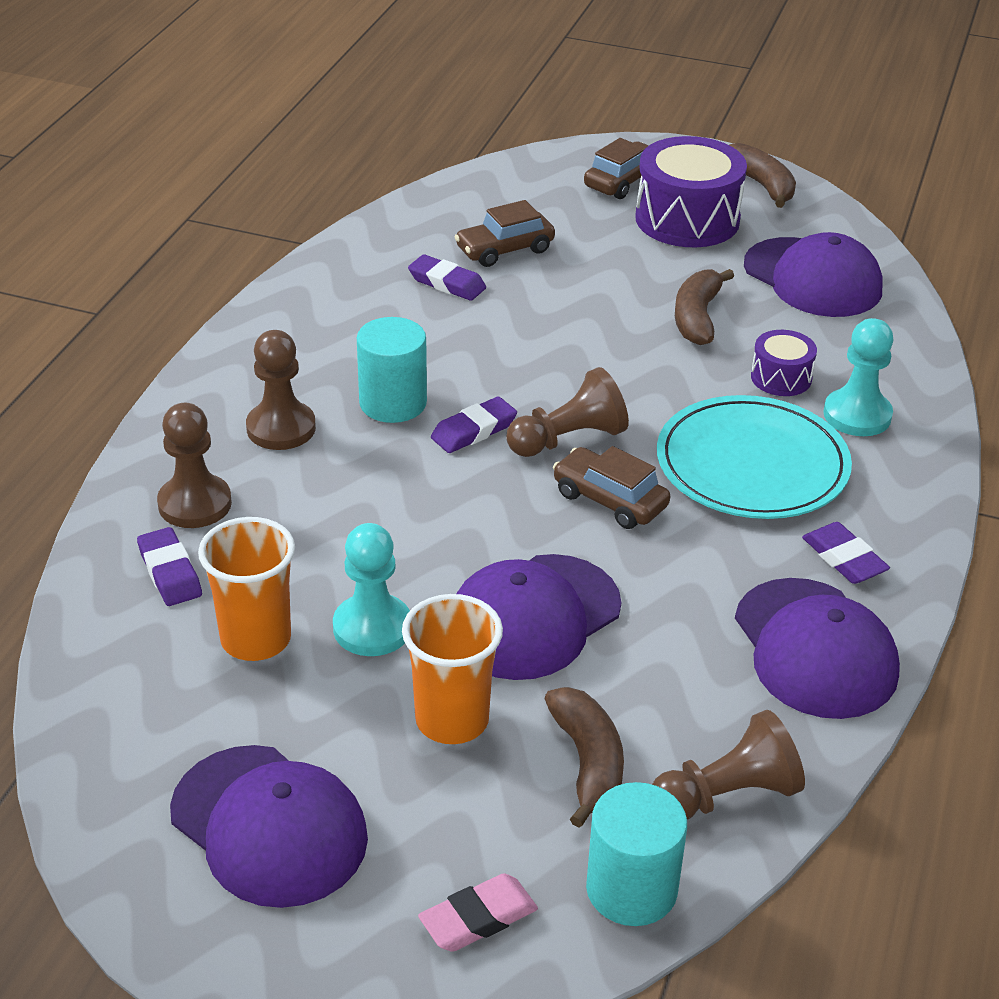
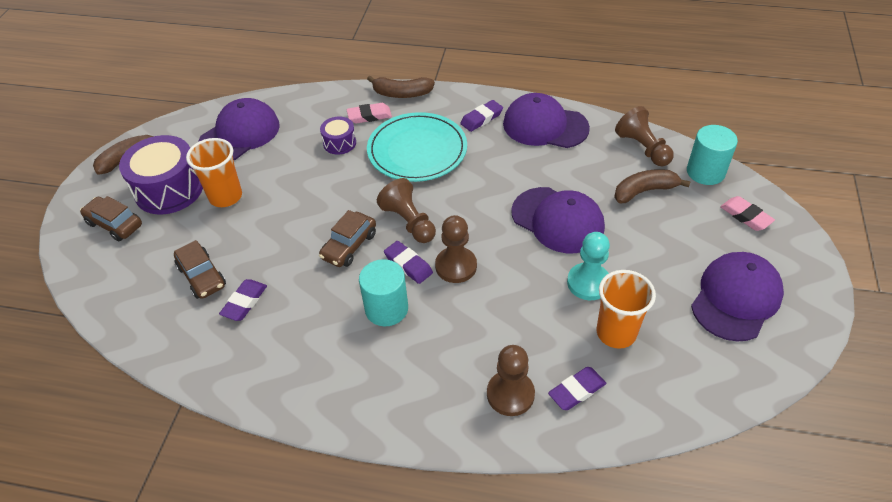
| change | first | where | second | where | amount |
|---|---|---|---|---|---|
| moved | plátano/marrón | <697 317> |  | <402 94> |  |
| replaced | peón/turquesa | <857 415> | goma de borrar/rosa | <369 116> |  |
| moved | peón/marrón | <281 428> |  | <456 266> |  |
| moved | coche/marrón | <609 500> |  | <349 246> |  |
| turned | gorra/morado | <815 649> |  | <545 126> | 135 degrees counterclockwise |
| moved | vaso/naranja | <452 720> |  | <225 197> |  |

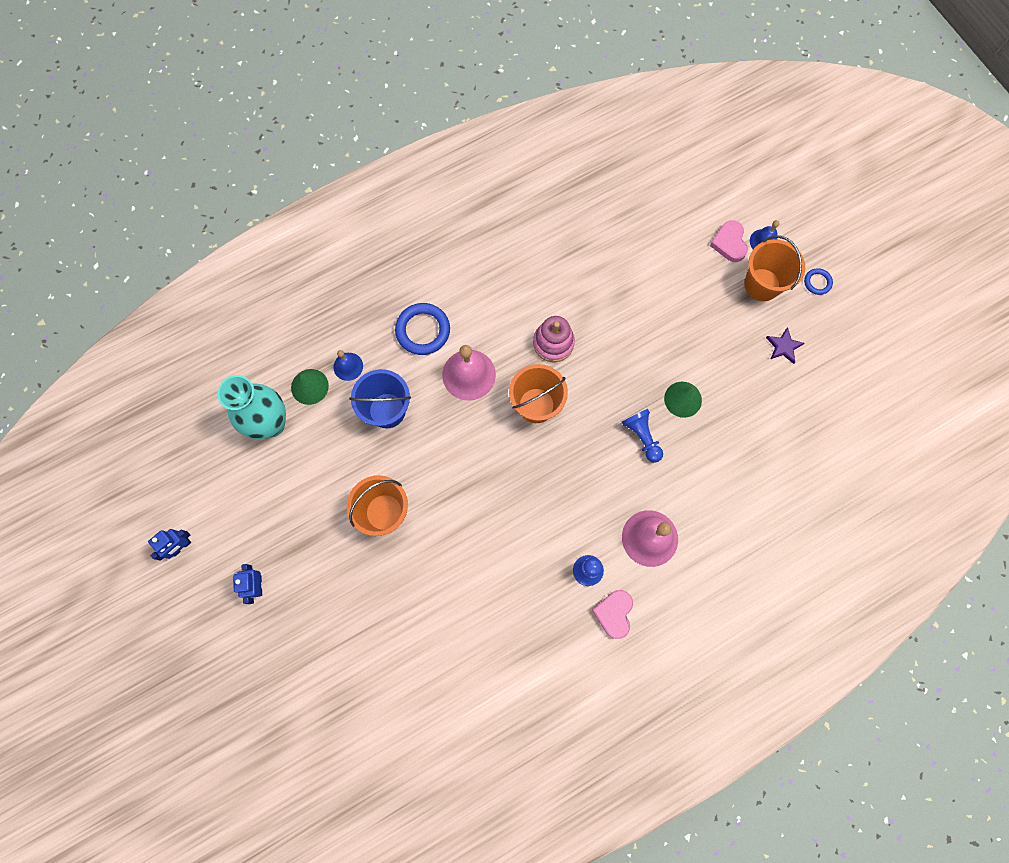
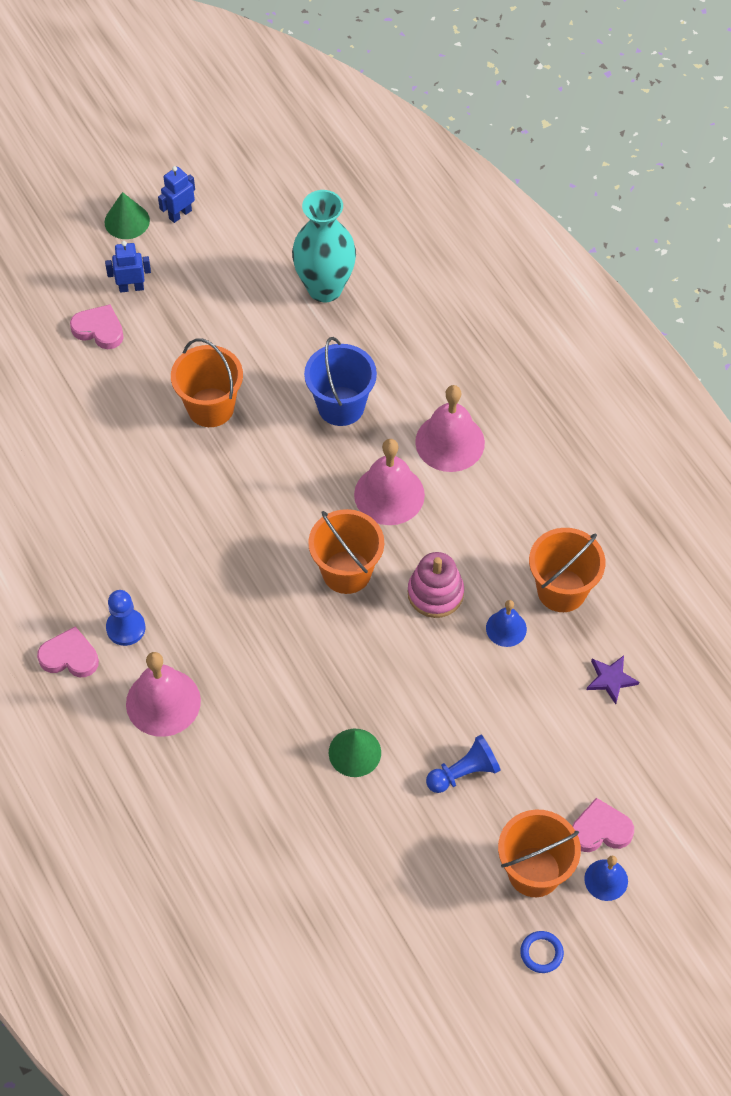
| change | first | where | second | where | amount |
|---|---|---|---|---|---|
| replaced | anillo/azul | <423 330> | campana/rosa | <450 442> |  |
| moved | estrella/morado | <783 346> |  | <611 679> |  |
| moved | campana/azul | <348 366> |  | <506 628> |  |
| moved | cono/verde | <309 386> |  | <127 221> |  |
| moved | peón/azul | <642 437> |  | <464 772> |  |
| turned | robot/azul | <181 547> |  | <180 214> | 90 degrees clockwise |
| added |  |  | corazón/rosa | <99 329> |  |
| added |  |  | balde/naranja | <561 590> |  |

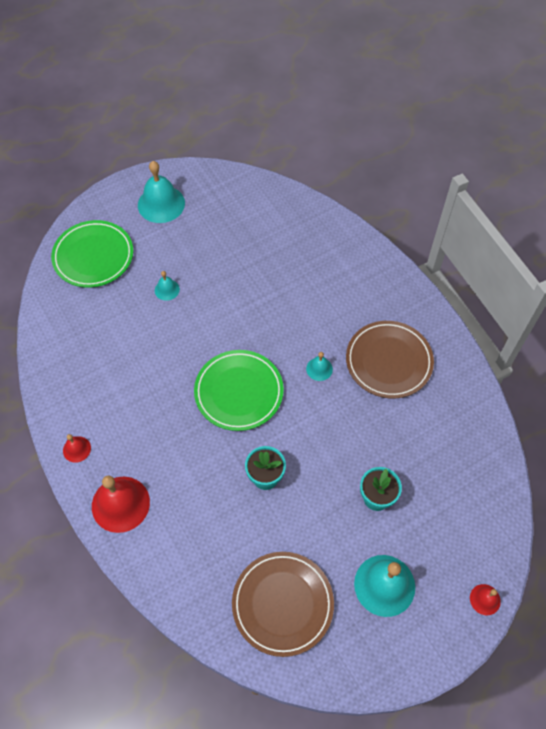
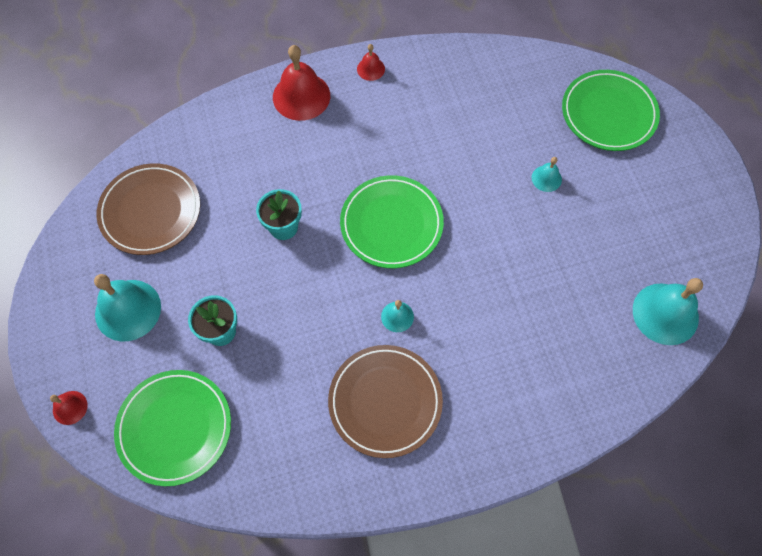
| change | first | where | second | where | amount |
|---|---|---|---|---|---|
| moved | campana/turquesa | <161 204> |  | <665 313> |  |
| added |  |  | plato/verde | <175 428> |  |

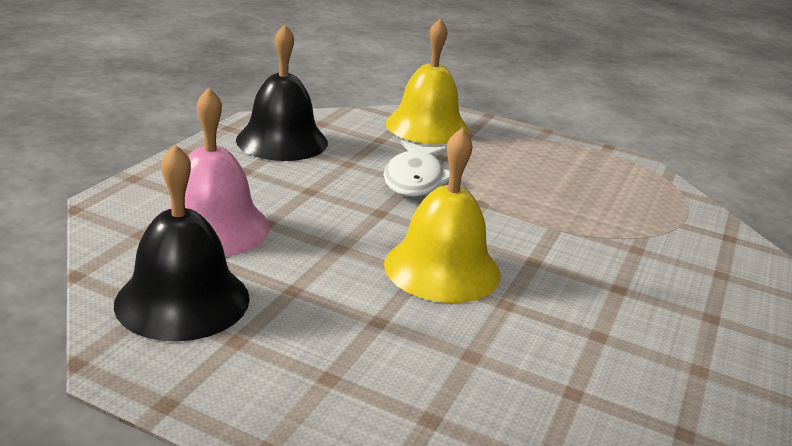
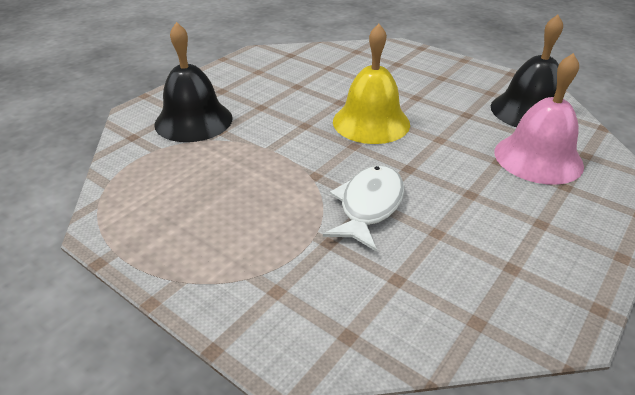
| change | first | where | second | where | amount |
|---|---|---|---|---|---|
| removed | campana/amarillo | <427 126> |  |  |  |
| moved | campana/negro | <282 141> |  | <193 121> |  |

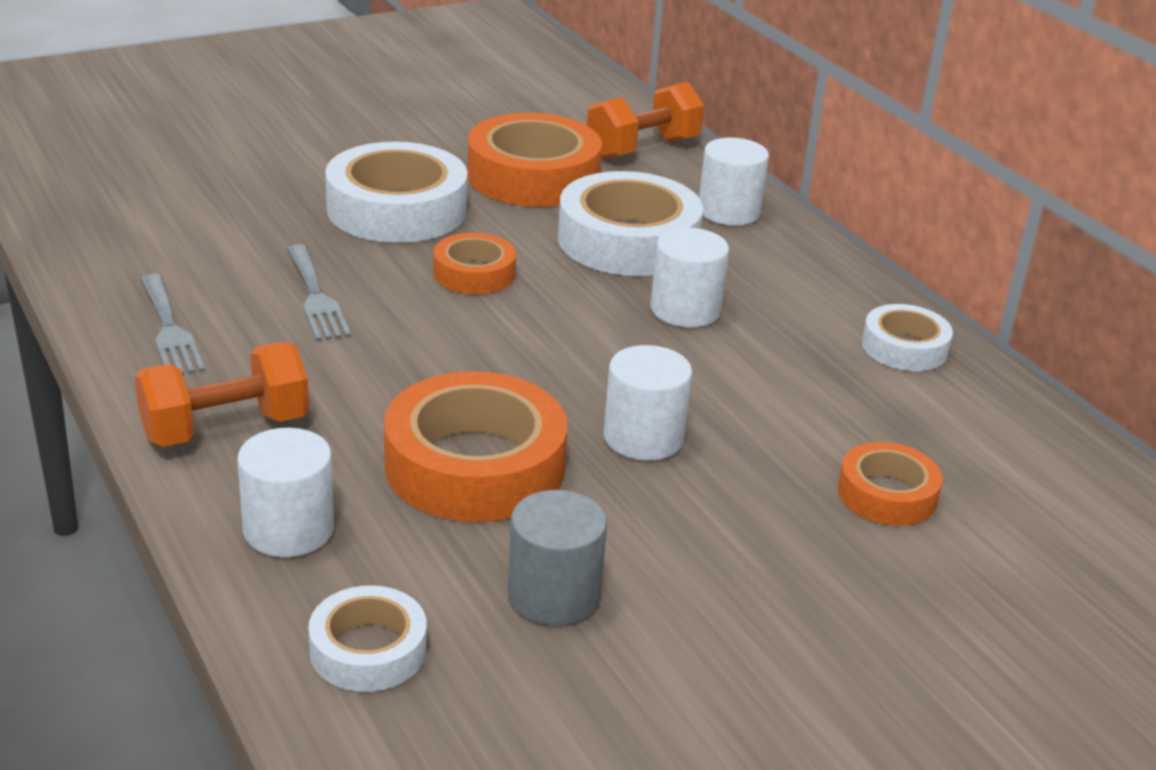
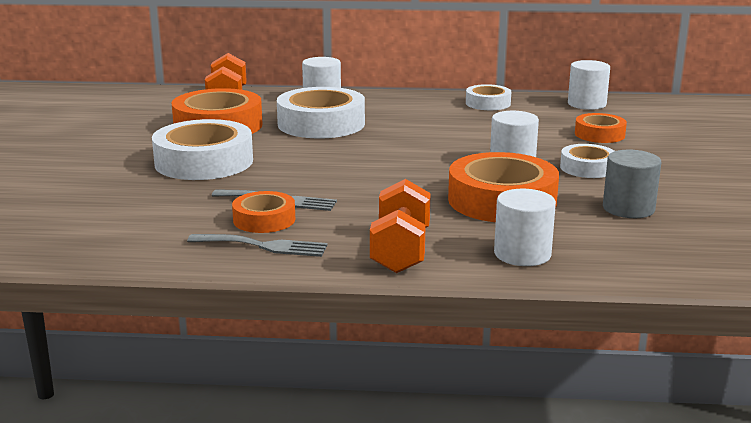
| change | first | where | second | where | amount |
|---|---|---|---|---|---|
| moved | cilindro/blanco | <685 310> |  | <586 104> |  |
| moved | cinta adhesiva/naranja | <474 273> |  | <264 219> |  |
| moved | cinta adhesiva/blanco | <368 650> |  | <587 168> |  |

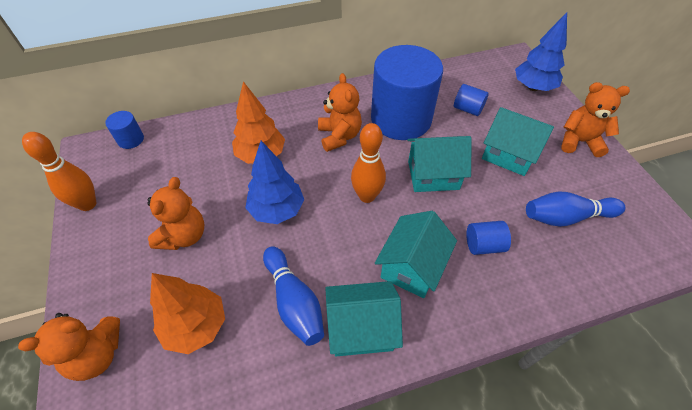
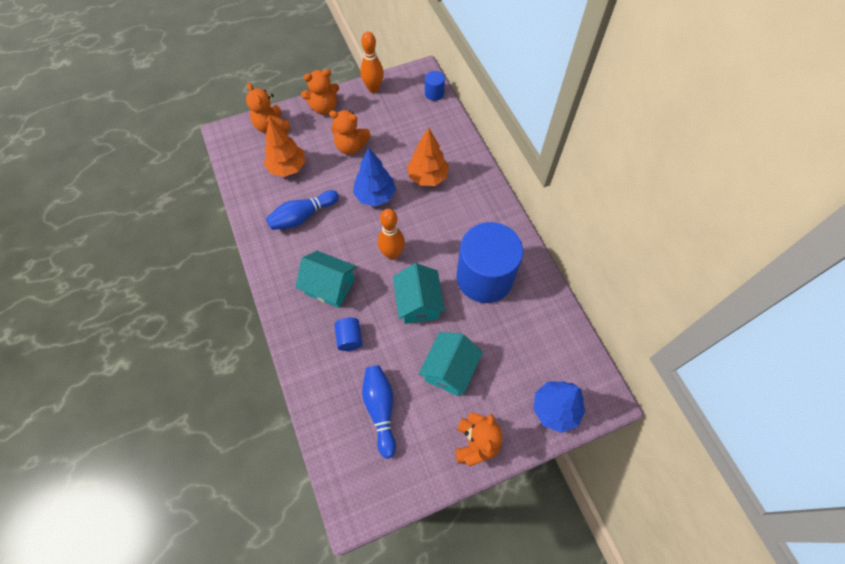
| change | first | where | second | where | amount |
|---|---|---|---|---|---|
| moved | osito/naranja | <339 136> |  | <324 107> |  |
| removed | cilindro/azul | <468 109> |  |  |  |
| removed | casa/turquesa | <361 328> |  |  |  |

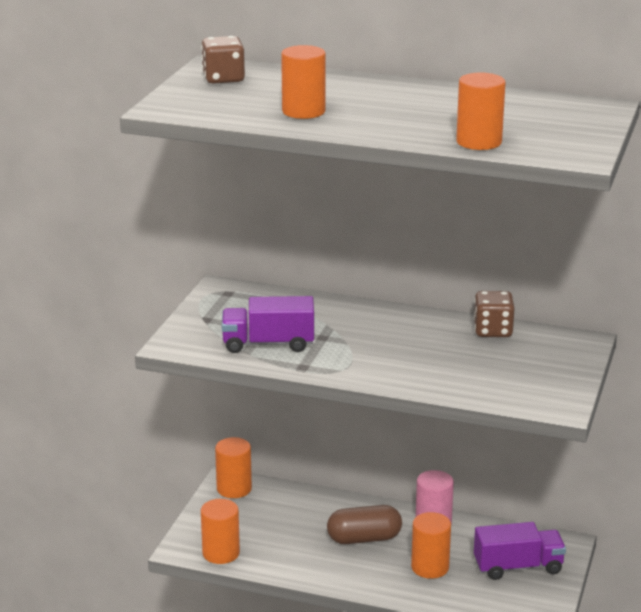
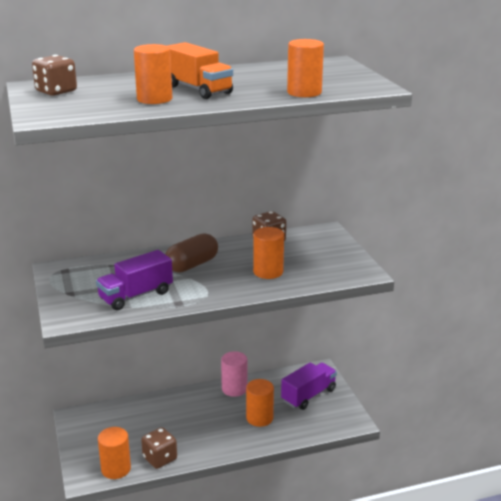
| change | first | where | second | where | amount |
|---|---|---|---|---|---|
| moved | cilindro/naranja | <234 489> |  | <268 272> |  |
| moved | cápsula/marrón | <364 538> |  | <192 265> |  |
| added |  |  | camión/naranja | <198 90> |  |
| added |  |  | dado/marrón | <160 458> |  |

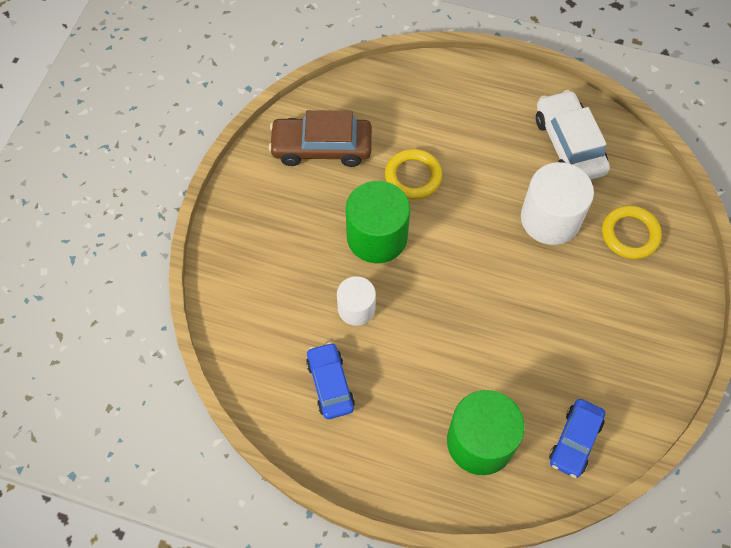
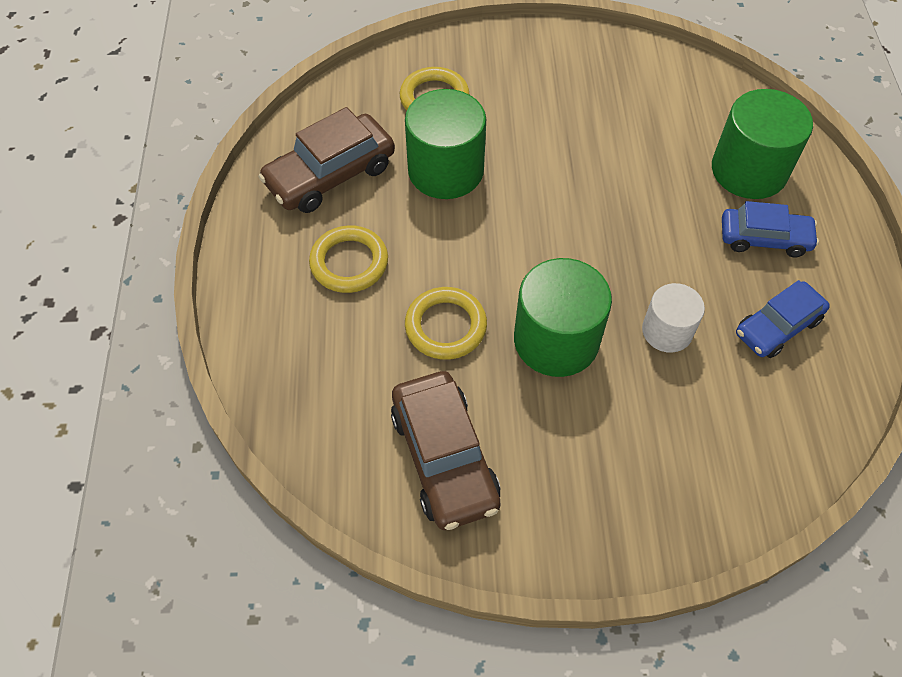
| change | first | where | second | where | amount |
|---|---|---|---|---|---|
| recoloured | coche/blanco | <568 145> | coche/marrón | <330 175> |  |
| recoloured | cilindro/blanco | <550 218> | cilindro/verde | <445 170> |  |
| moved | coche/azul | <575 441> |  | <764 238> |  |
| added |  |  | anillo/amarillo | <349 263> |  |

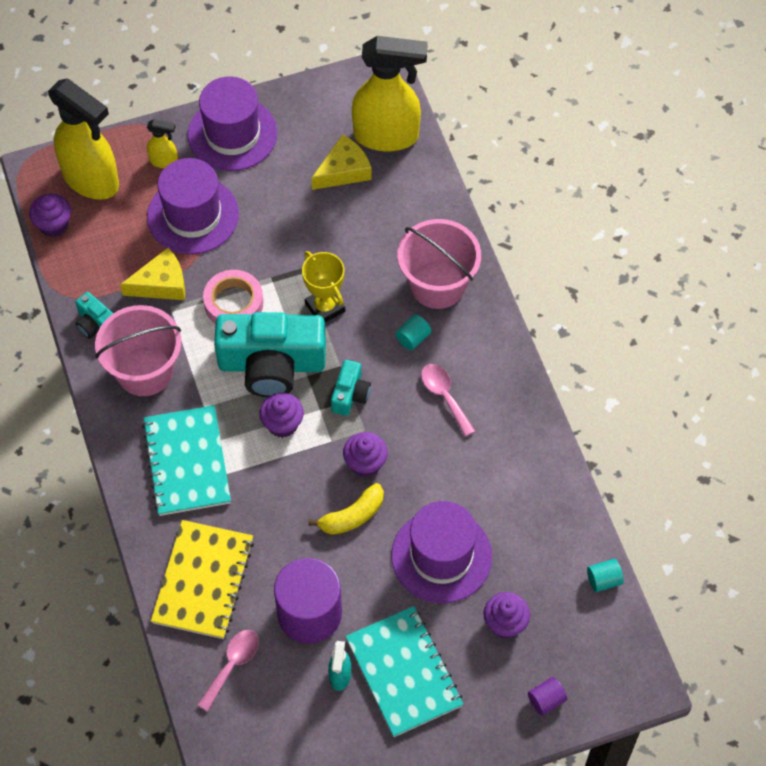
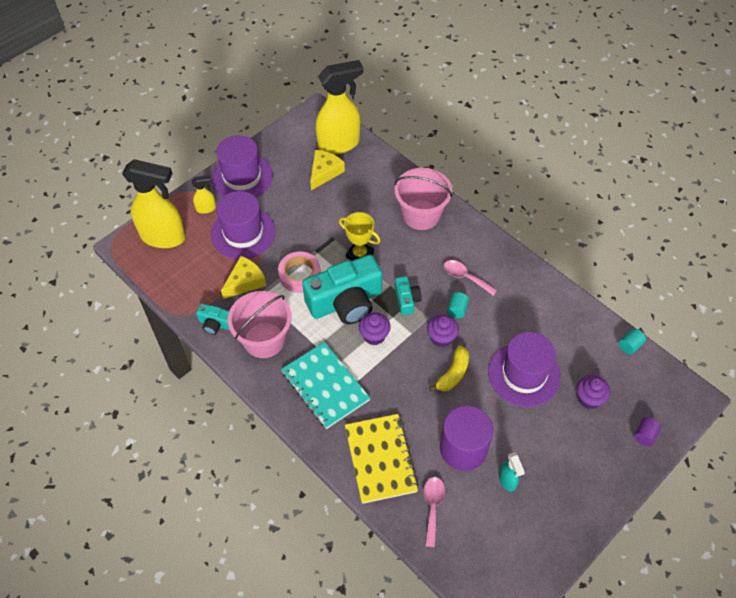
| change | first | where | second | where | amount |
|---|---|---|---|---|---|
| removed | magdalena/morado | <53 225> |  |  |  |
| moved | cilindro/turquesa | <413 338> |  | <457 309> |  |
| removed | cuaderno/turquesa | <404 672> |  |  |  |

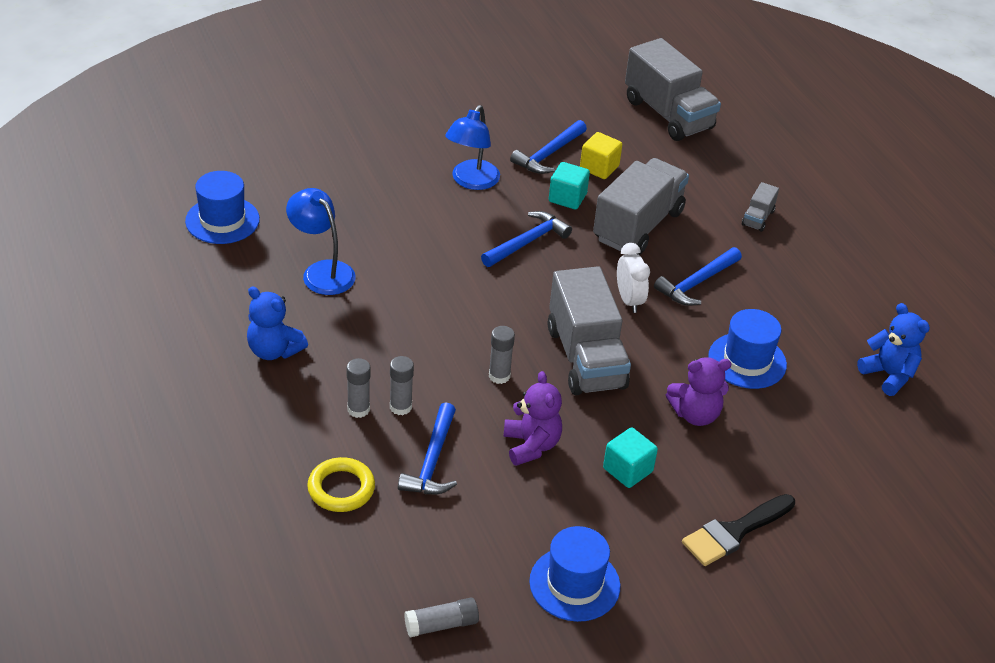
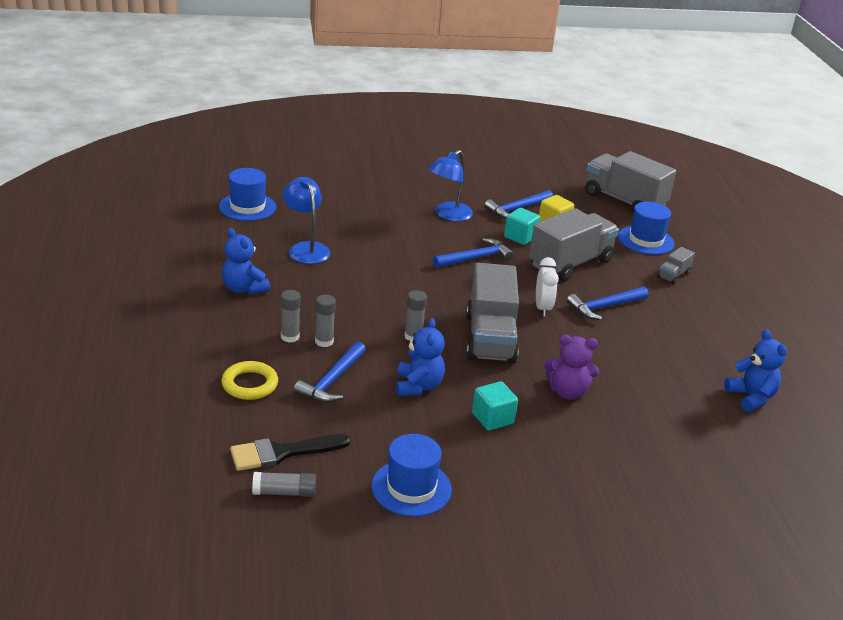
| change | first | where | second | where | amount |
|---|---|---|---|---|---|
| turned | camión/gris | <668 114> |  | <624 201> | 150 degrees clockwise |
| moved | sombrero/azul | <747 361> |  | <646 240> |  |
| recoloured | osito/morado | <531 445> | osito/azul | <418 386> |  |
| moved | pincel/negro | <734 532> |  | <282 453> |  |

